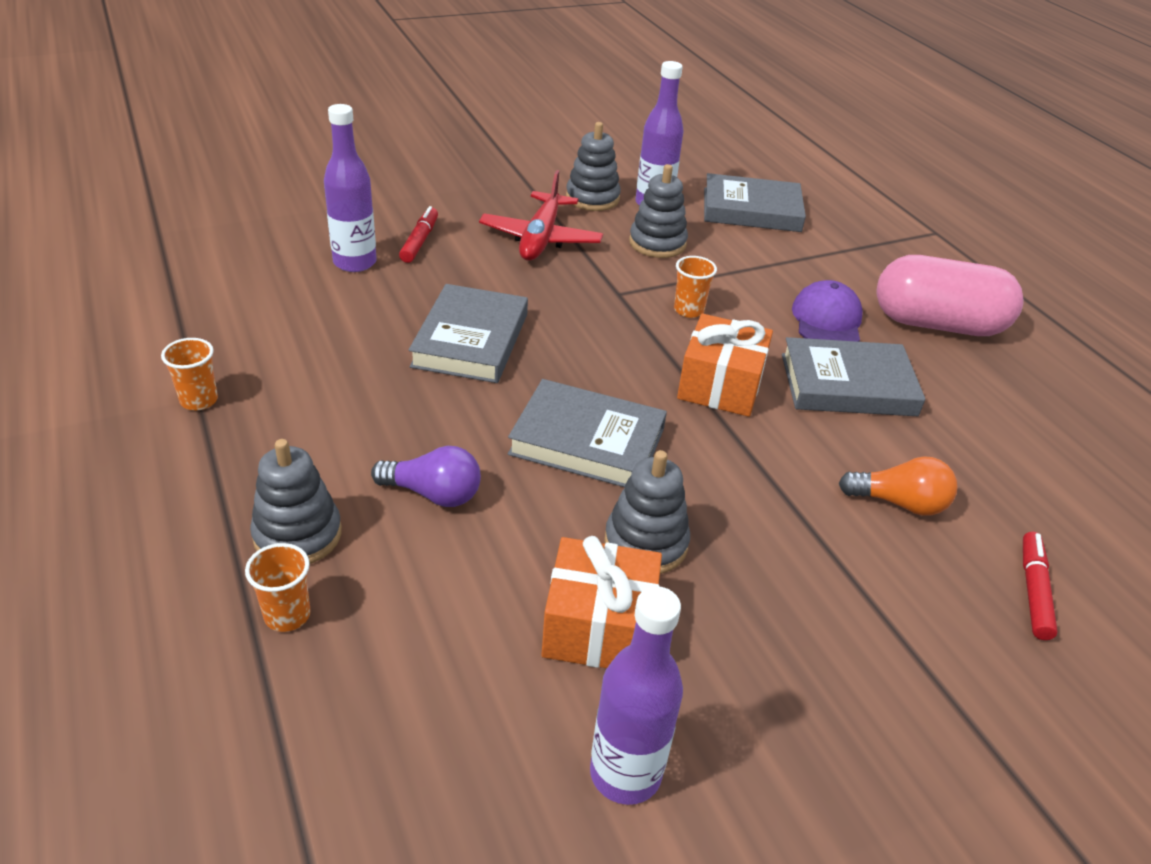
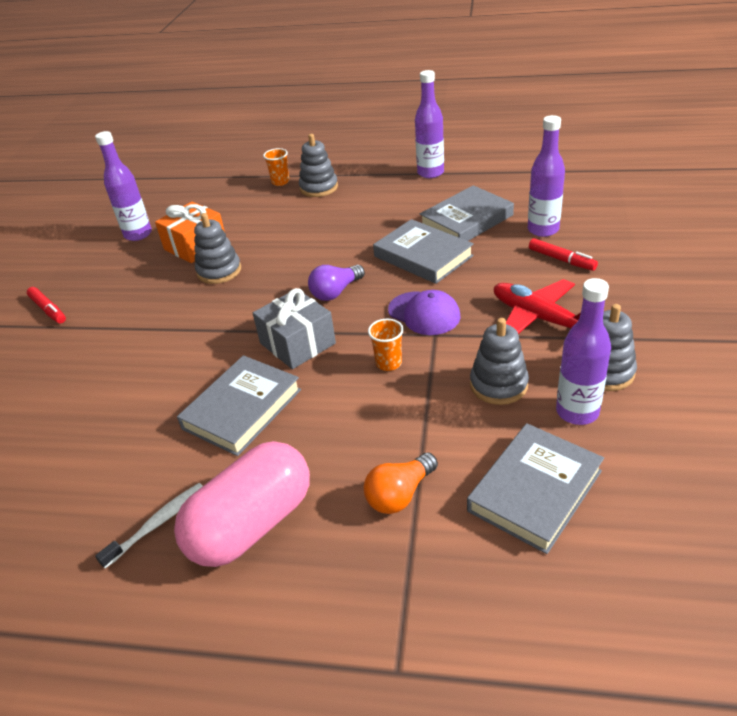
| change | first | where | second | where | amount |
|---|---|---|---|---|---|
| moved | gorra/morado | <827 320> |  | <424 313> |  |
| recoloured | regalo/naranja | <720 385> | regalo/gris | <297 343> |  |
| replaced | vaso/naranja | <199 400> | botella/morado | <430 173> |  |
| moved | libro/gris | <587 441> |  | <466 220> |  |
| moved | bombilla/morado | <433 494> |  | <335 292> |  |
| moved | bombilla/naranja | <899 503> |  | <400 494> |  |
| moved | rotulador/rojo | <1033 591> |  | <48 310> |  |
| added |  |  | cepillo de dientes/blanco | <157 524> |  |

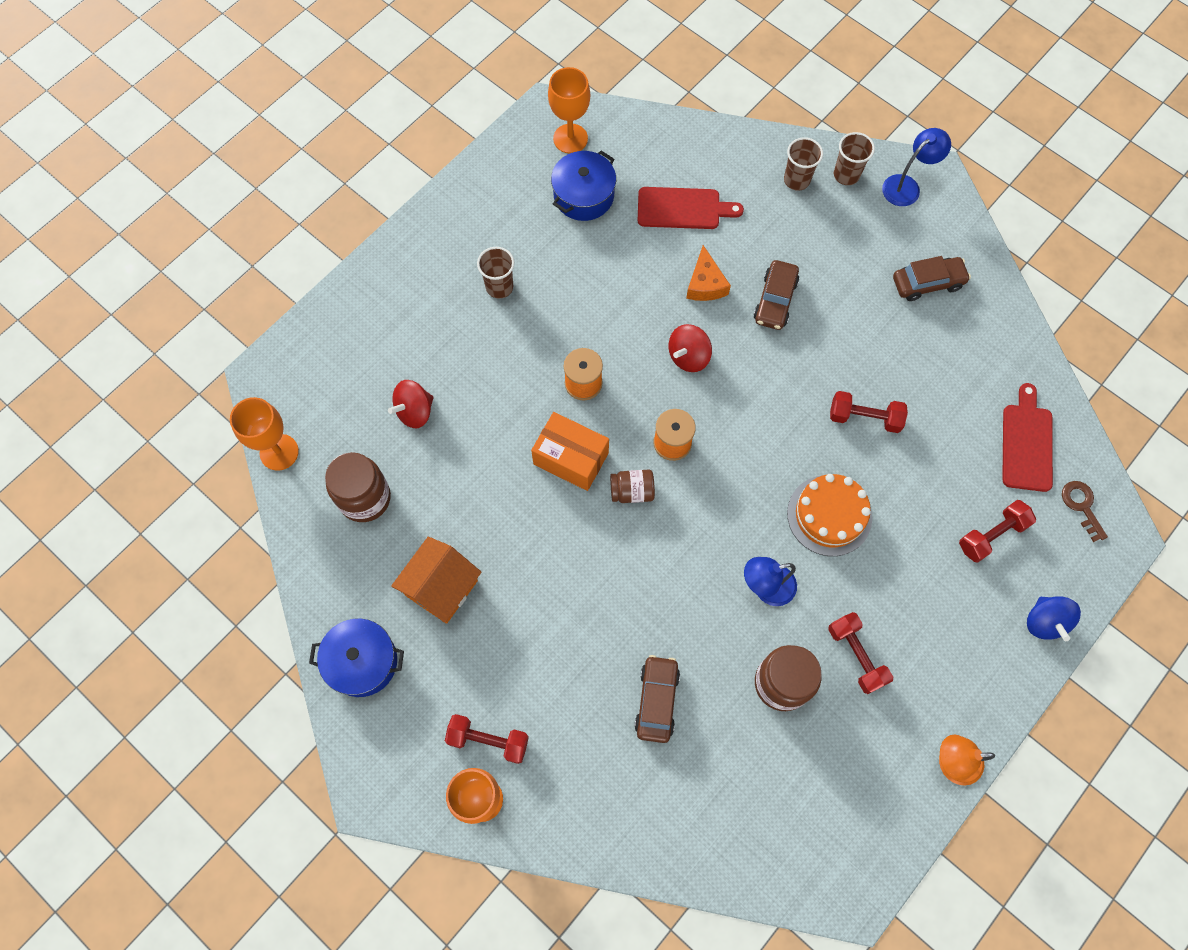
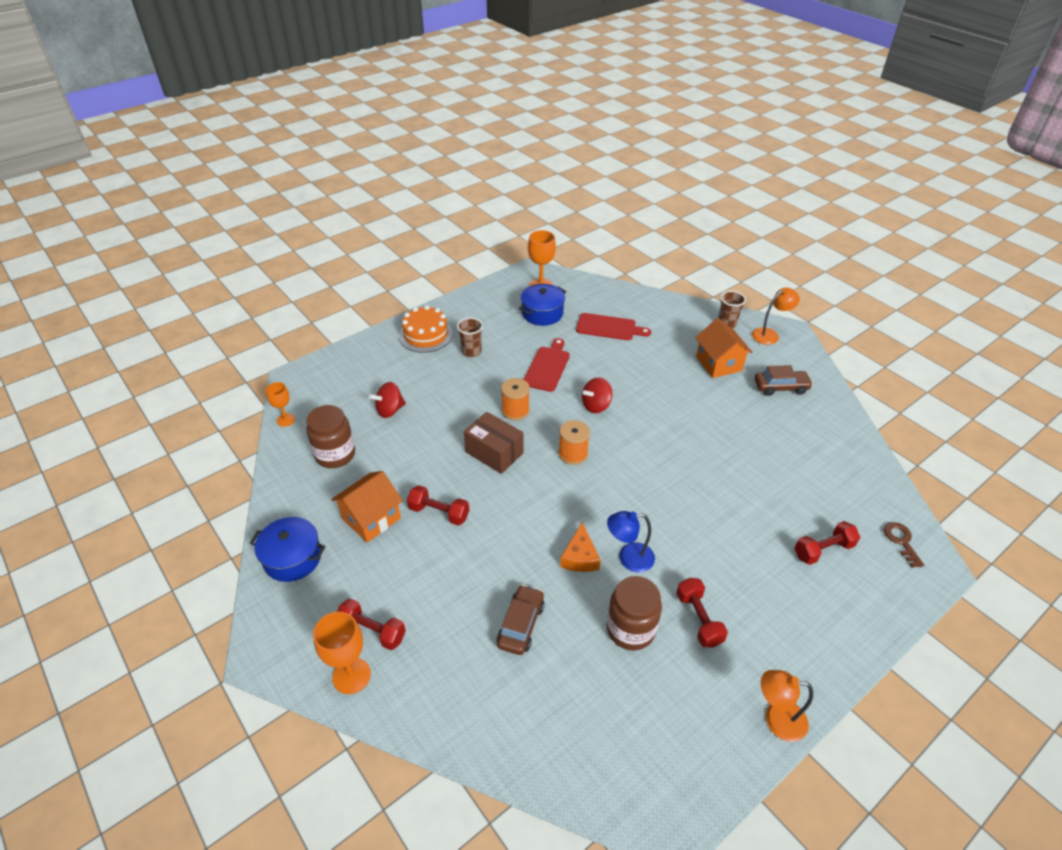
| change | first | where | second | where | amount |
|---|---|---|---|---|---|
| recoloured | lámpara/azul | <907 186> | lámpara/naranja | <769 334> |  |
| removed | vaso/marrón | <796 180> |  |  |  |
| moved | queso/naranja | <705 284> |  | <580 557> |  |
| removed | coche/marrón | <775 300> |  |  |  |
| moved | tabla de cortar/rojo | <1026 443> |  | <547 367> |  |
| moved | mancuerna/rojo | <864 418> |  | <439 513> |  |
| resized | copa/naranja | <279 452> |  | <286 420> | x0.63 |
| recoloured | caja/naranja | <571 458> | caja/marrón | <494 452> |  |
| removed | tarro/marrón | <632 491> |  |  |  |
| moved | tarta/naranja | <829 515> |  | <426 335> |  |
| removed | peonza/azul | <1044 622> |  |  |  |
| added |  |  | casa/naranja | <718 363> |  |

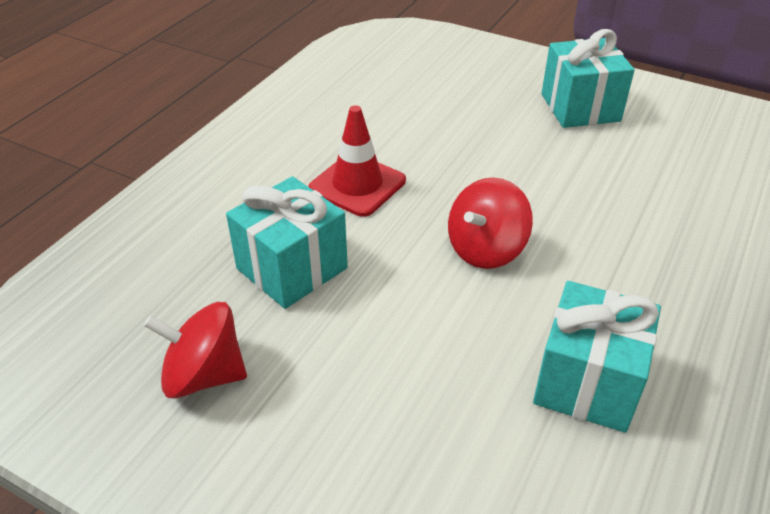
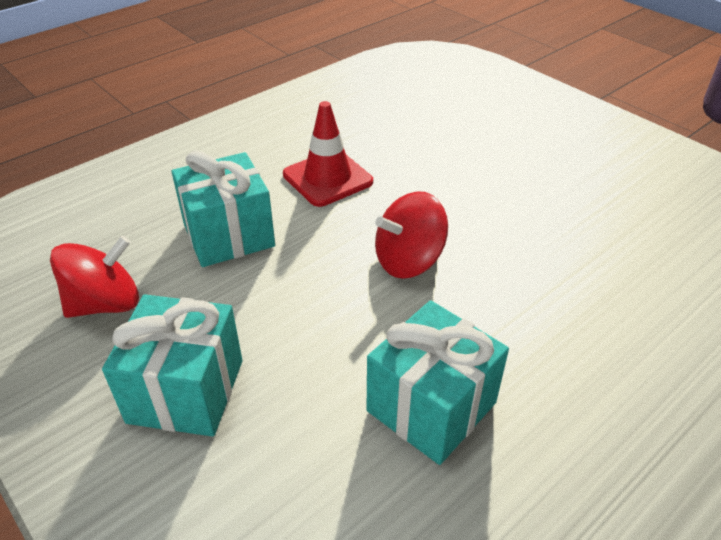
| change | first | where | second | where | amount |
|---|---|---|---|---|---|
| moved | regalo/turquesa | <580 107> |  | <186 391> |  |
| turned | peonza/rojo | <204 375> |  | <105 304> | 120 degrees clockwise |

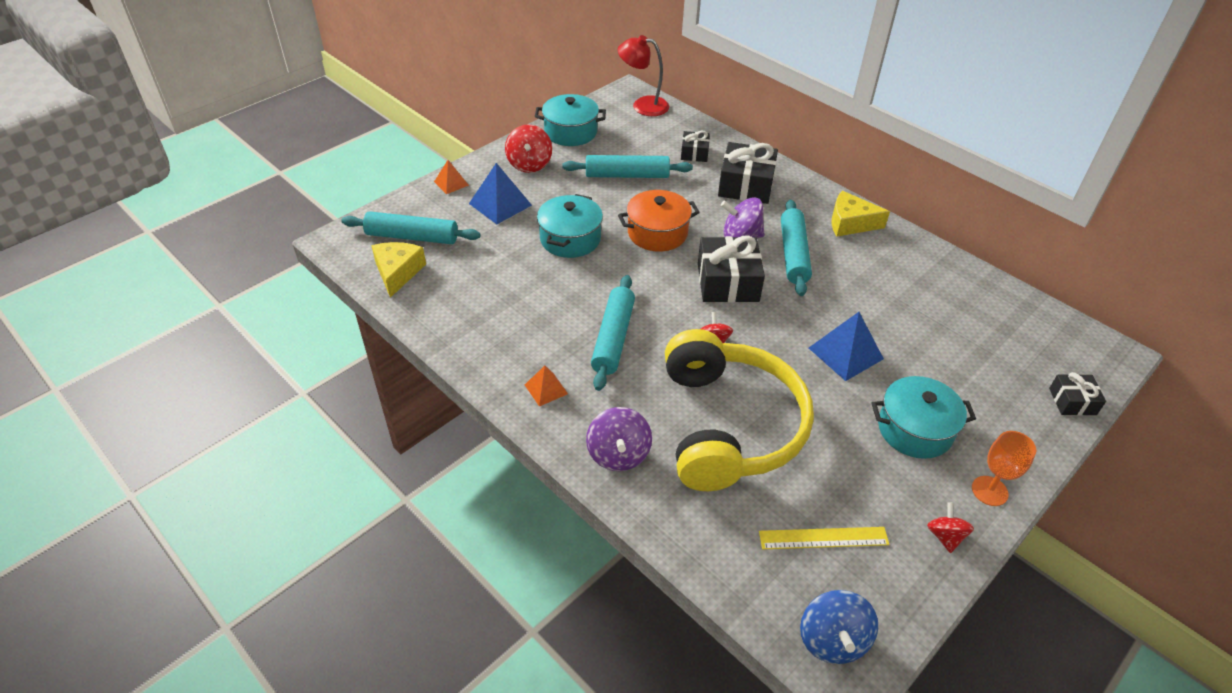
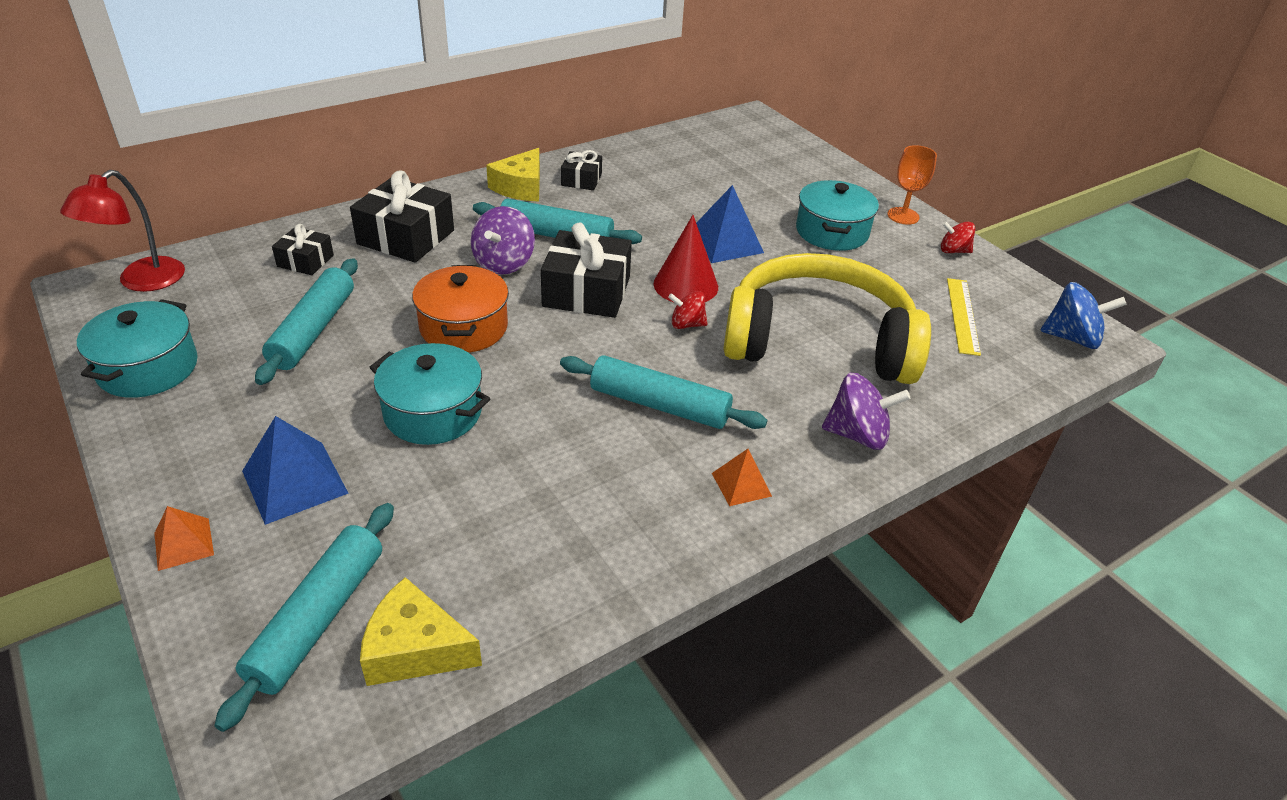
| change | first | where | second | where | amount |
|---|---|---|---|---|---|
| removed | peonza/rojo | <529 164> |  |  |  |
| moved | regalo/negro | <1072 401> |  | <581 180> |  |
| added |  |  | cono/rojo | <686 285> |  |

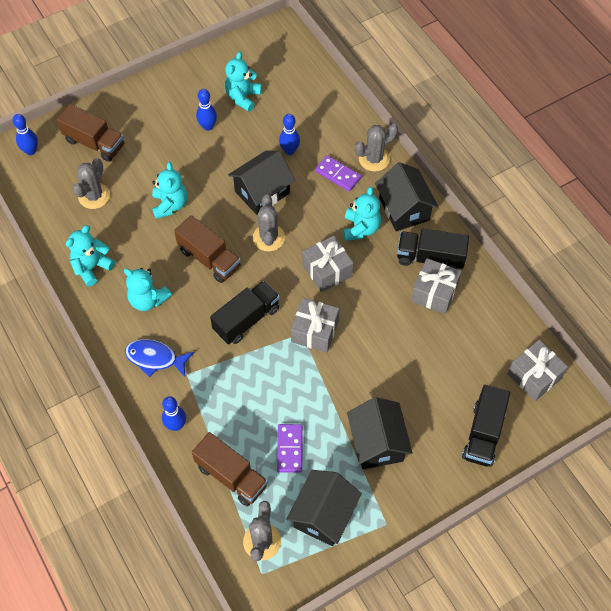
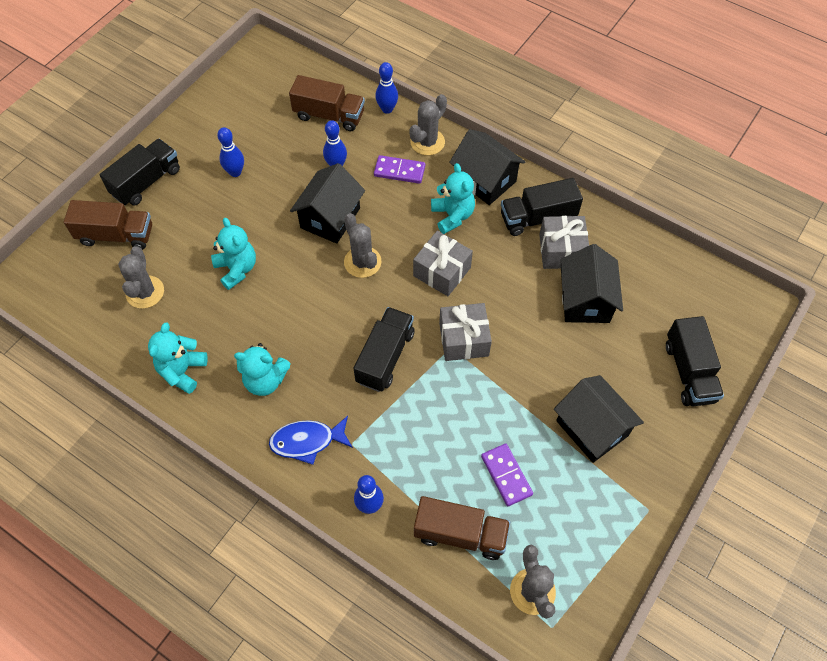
| change | first | where | second | where | amount |
|---|---|---|---|---|---|
| removed | osito/turquesa | <242 97> |  |  |  |
| moved | bolo/azul | <31 151> |  | <387 109> |  |
| moved | camión/marrón | <209 258> |  | <329 115> |  |
| removed | regalo/gris | <534 376> |  |  |  |
| moved | casa/negro | <323 515> |  | <585 300> |  |
| added |  |  | camión/negro | <146 182> |  |

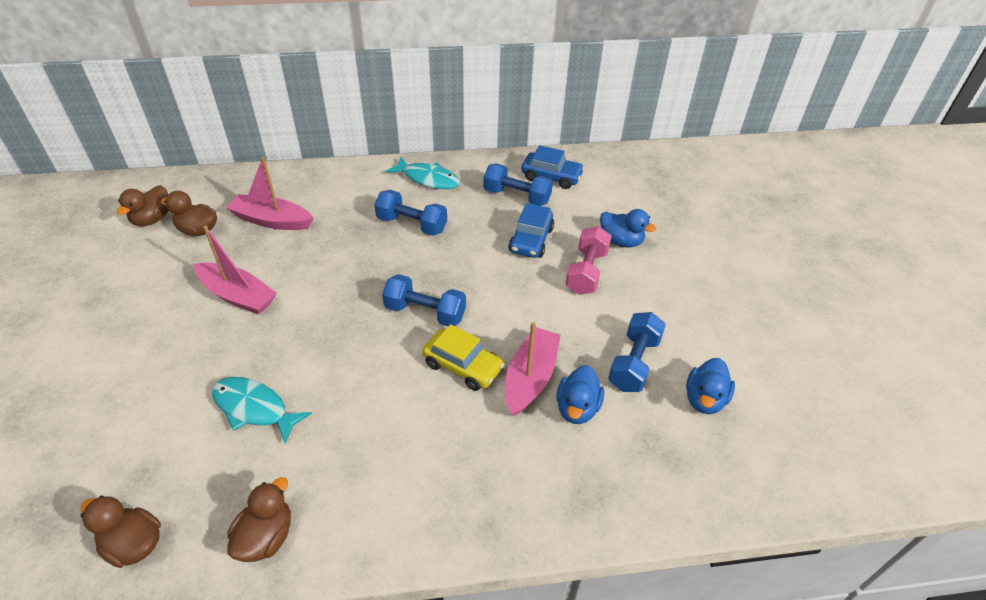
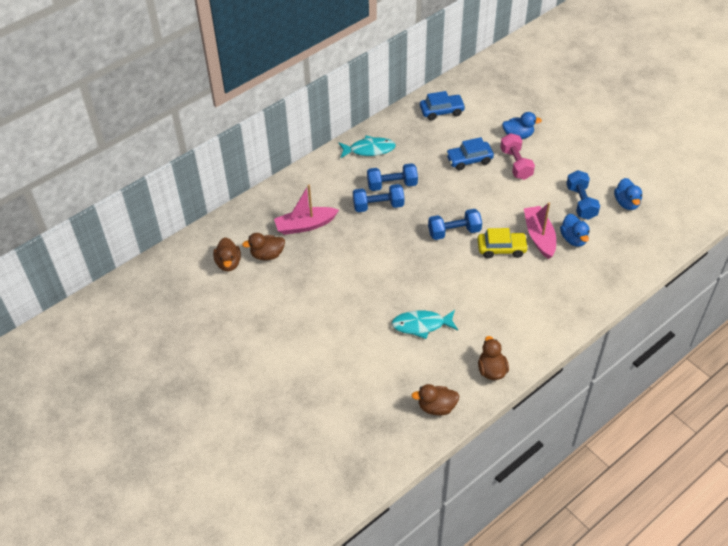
| change | first | where | second | where | amount |
|---|---|---|---|---|---|
| moved | mancuerna/azul | <517 196> |  | <378 206> |  |
| turned | coche/azul | <531 240> |  | <469 160> | 90 degrees clockwise |
| removed | barco/rosa | <238 296> |  |  |  |

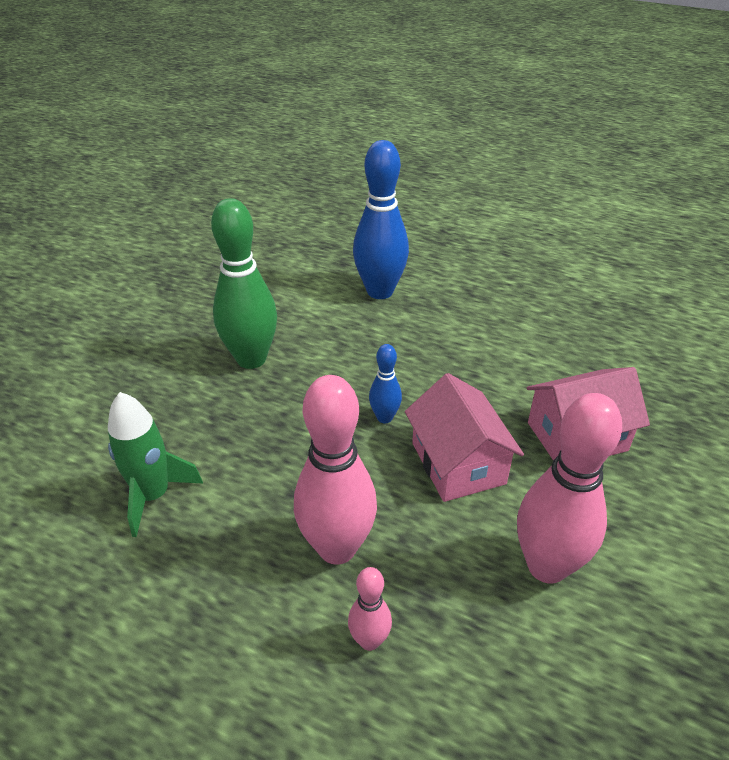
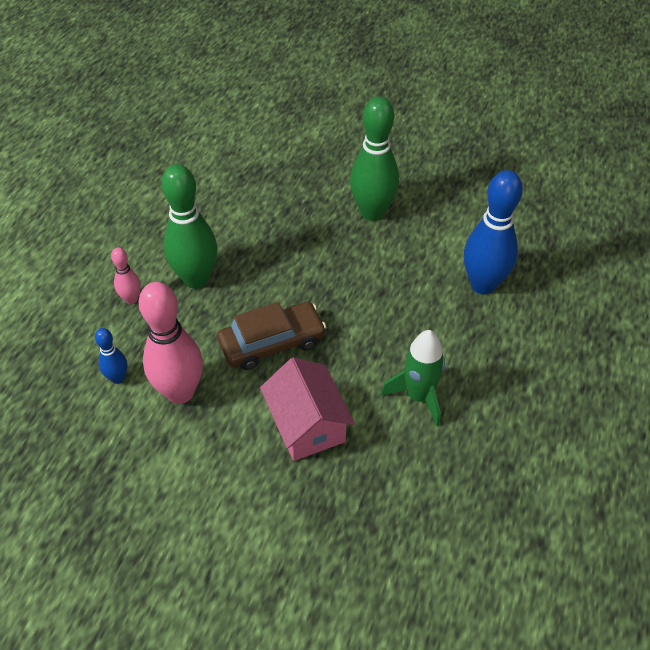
| change | first | where | second | where | amount |
|---|---|---|---|---|---|
| moved | bolo/azul | <384 417> |  | <118 378> |  |
| replaced | casa/rosa | <458 463> | coche/marrón | <272 342> |  |
| recoloured | bolo/rosa | <337 548> | bolo/verde | <196 279> |  |
| moved | cohete/verde | <153 495> |  | <418 396> |  |

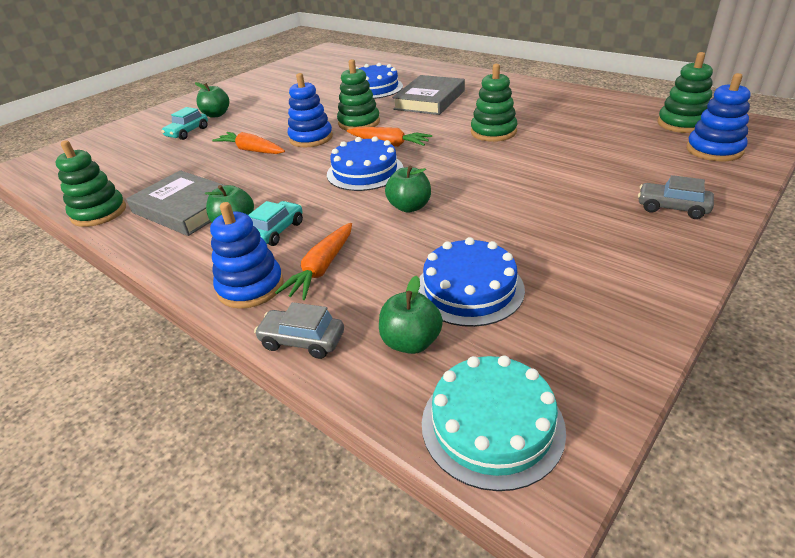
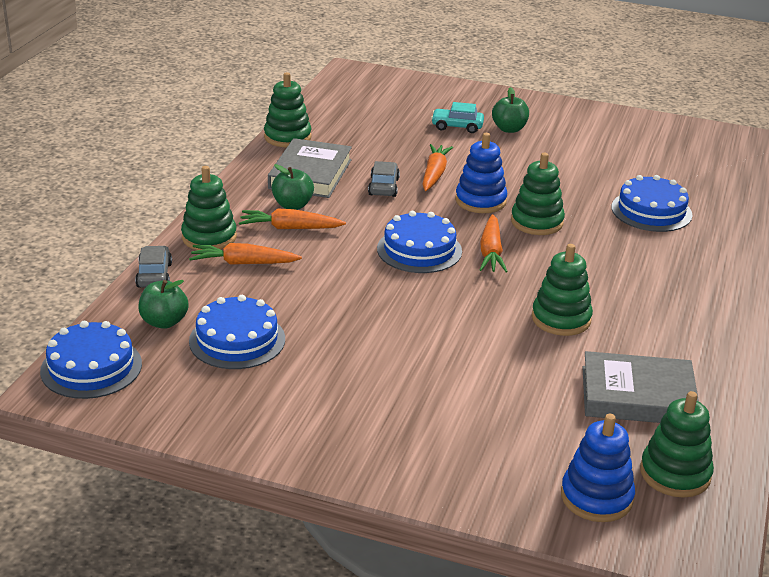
| change | first | where | second | where | amount |
|---|---|---|---|---|---|
| moved | libro/gris | <429 100> |  | <637 396> |  |
| removed | manzana/verde | <409 207> |  |  |  |
| moved | coche/gris | <672 208> |  | <383 187> |  |
| replaced | coche/turquesa | <276 231> | zanahoria/naranja | <290 228> |  |
| recoloured | juguete apilable/azul | <250 287> | juguete apilable/verde | <209 237> |  |
| recoloured | tarta/turquesa | <492 425> | tarta/azul | <91 367> |  |

